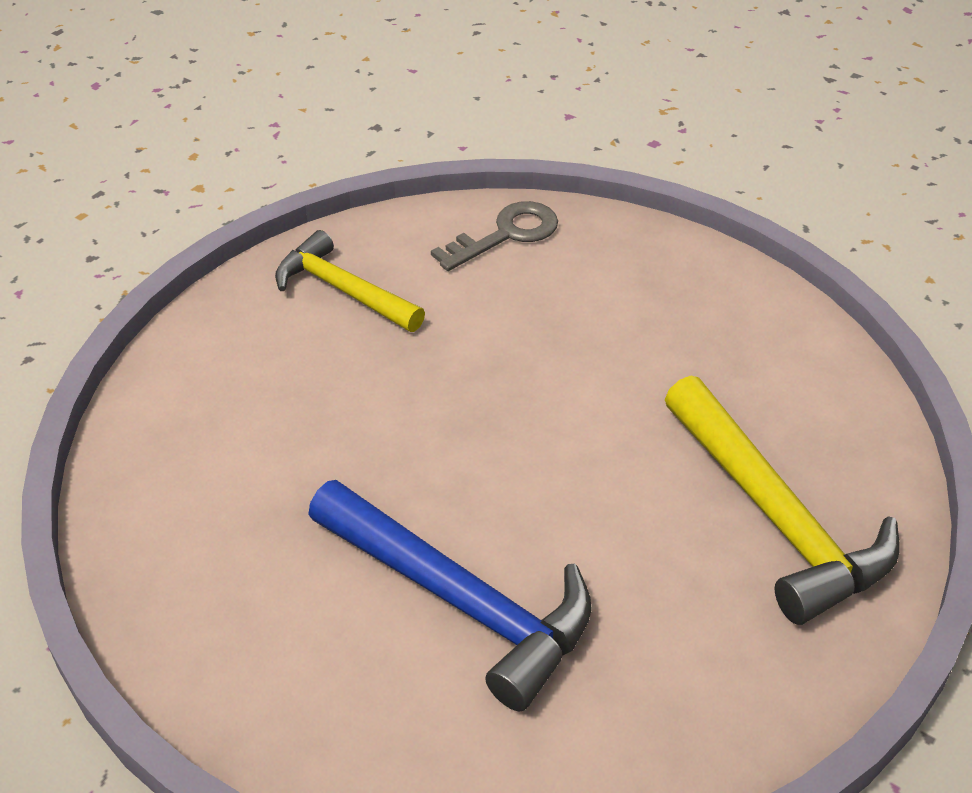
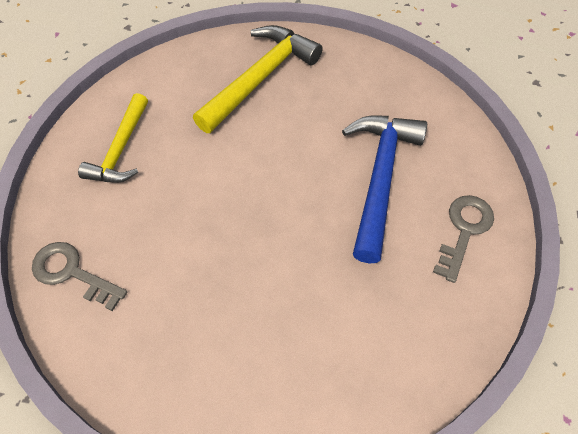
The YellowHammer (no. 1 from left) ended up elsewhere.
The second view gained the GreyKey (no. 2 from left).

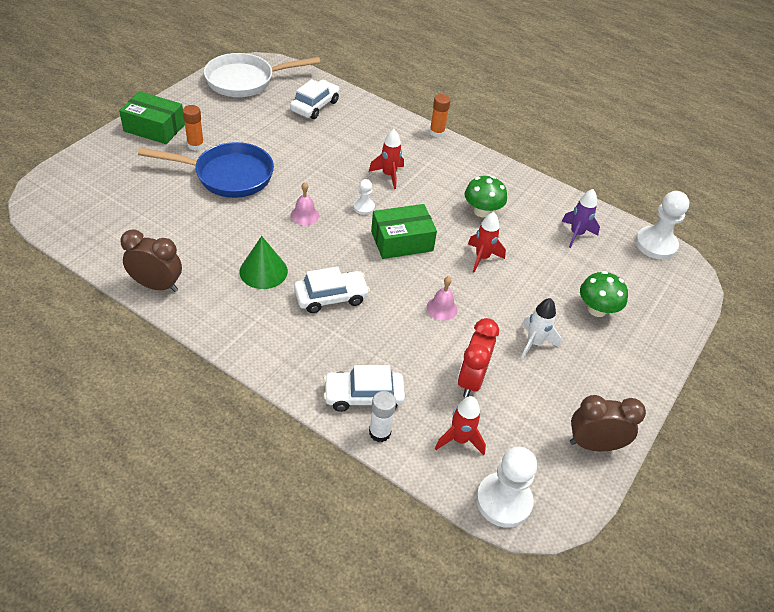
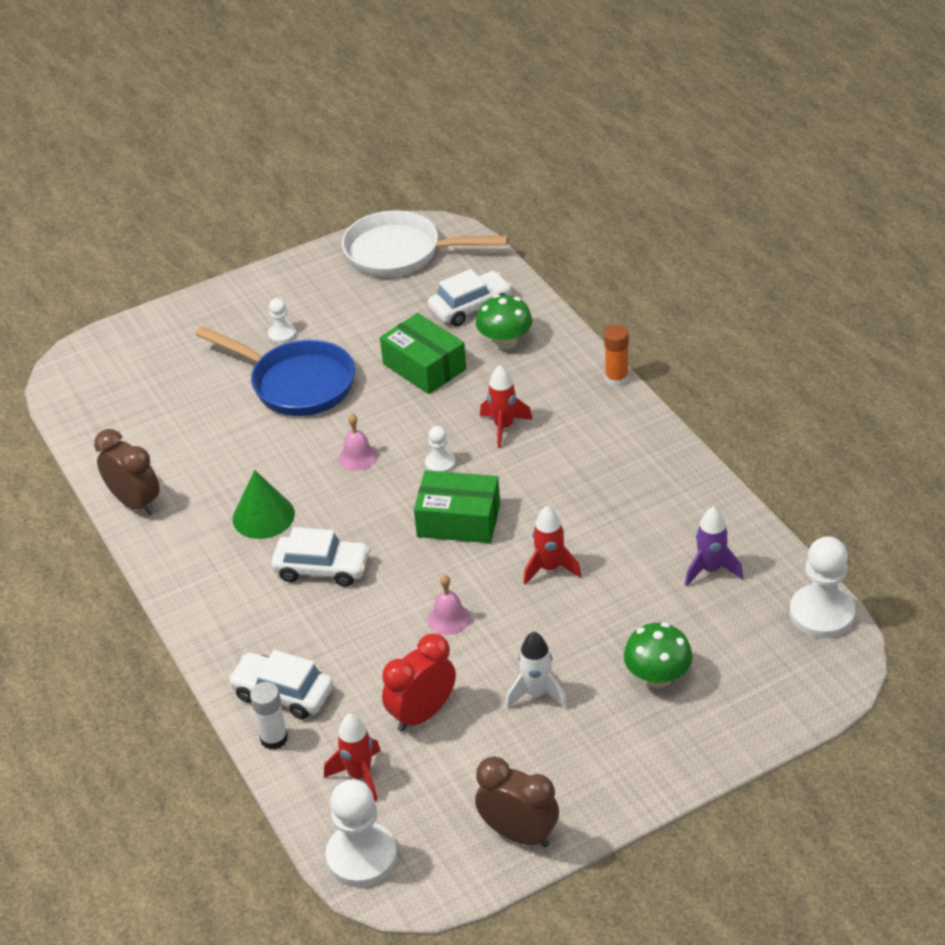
Where the OrangeGlueStick (no. 1 from left) stood, the WhitePawn (no. 1 from left) came to stand.
The GreenBox (no. 1 from left) ended up elsewhere.
The GreenMushroom (no. 1 from left) ended up elsewhere.

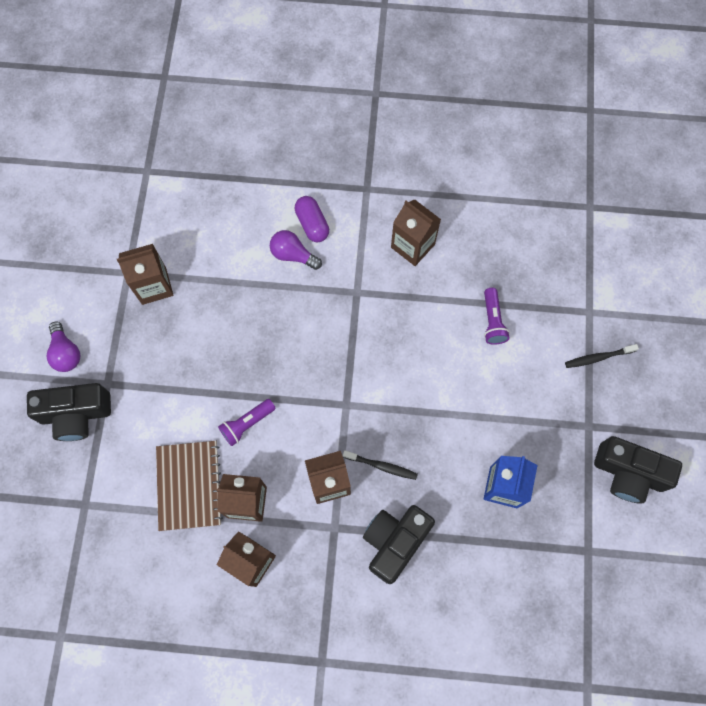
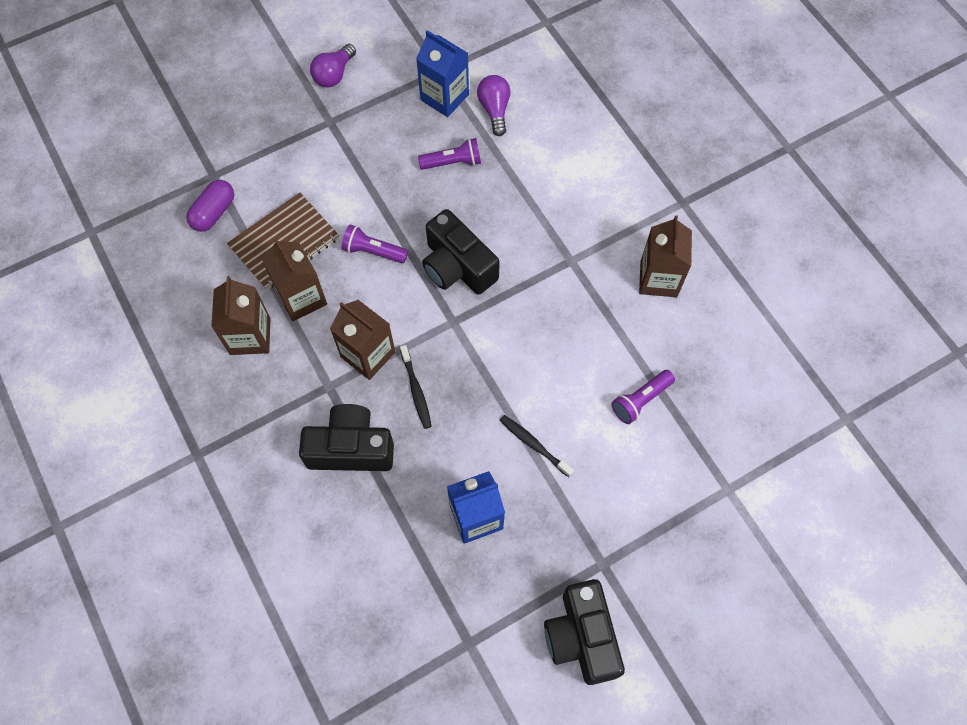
The PurpleCapsule ended up elsewhere.
What was the BrownCarton (no. 1 from left) turned into the BlueCarton (no. 1 from left).
The second view gained the PurpleFlashlight (no. 2 from left).
The BlackCamera (no. 1 from left in the first image) ended up elsewhere.
The PurpleLightBulb (no. 2 from left) ended up elsewhere.
The BlackToothbrush (no. 2 from left) ended up elsewhere.

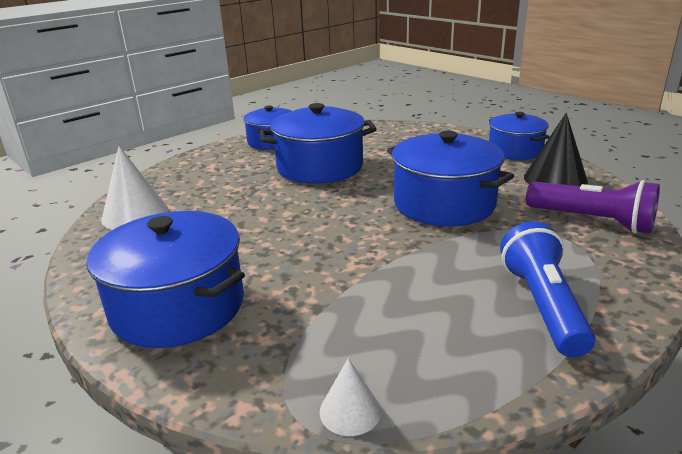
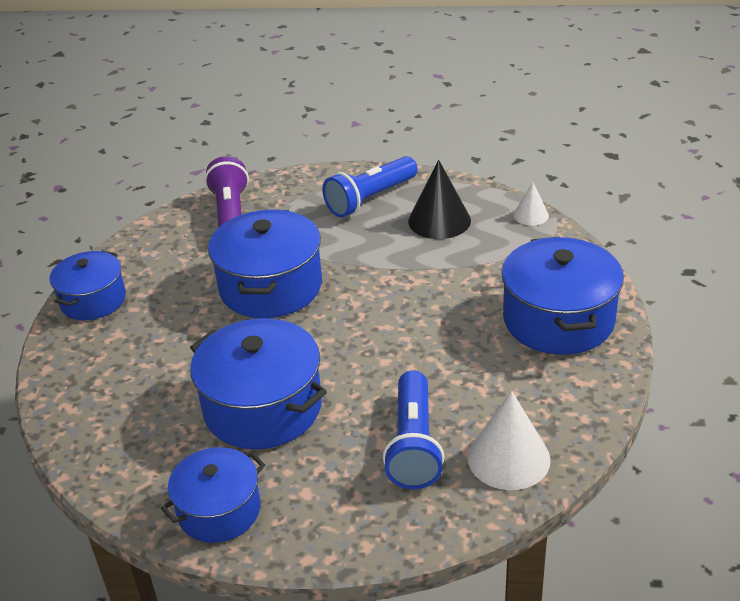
The second view gained the BlueFlashlight (no. 2 from left).
The BlackCone ended up elsewhere.

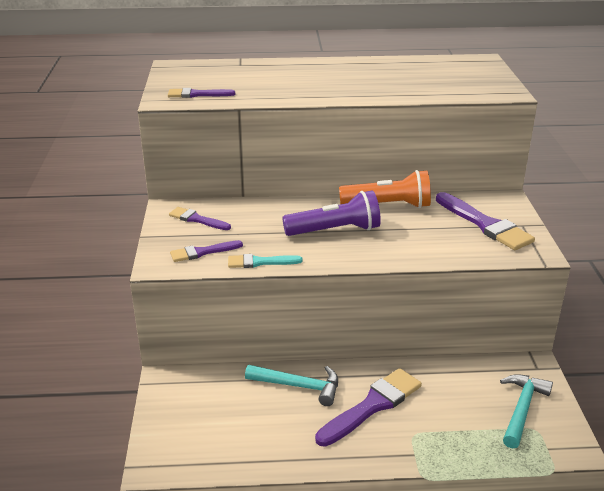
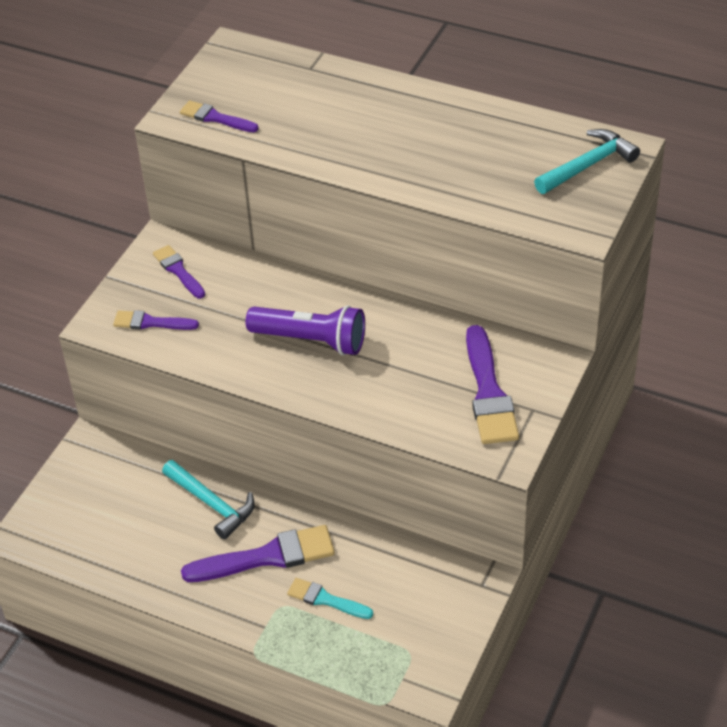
The TurquoiseBrush ended up elsewhere.
The TurquoiseHammer (no. 2 from left) ended up elsewhere.
The second view lost the OrangeFlashlight.

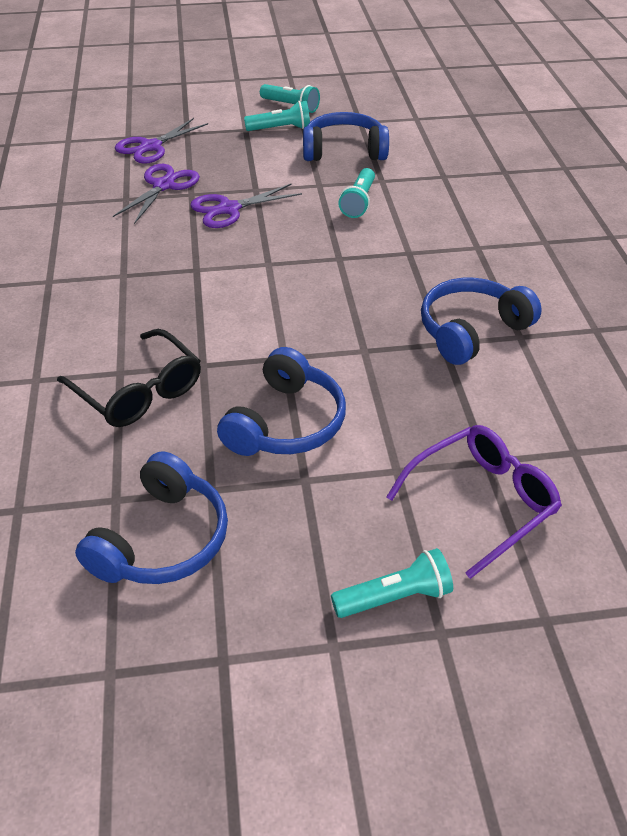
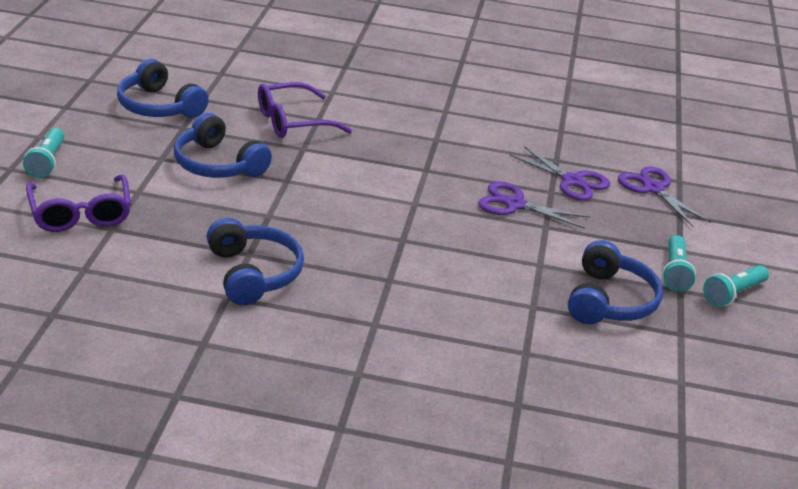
What was the BlackGlasses turned into the PurpleGlasses (no. 2 from left).
The PurpleScissors (no. 3 from left in the first image) ended up facing another way, 60 degrees counterclockwise from before.
The second view lost the TurquoiseFlashlight (no. 3 from left).

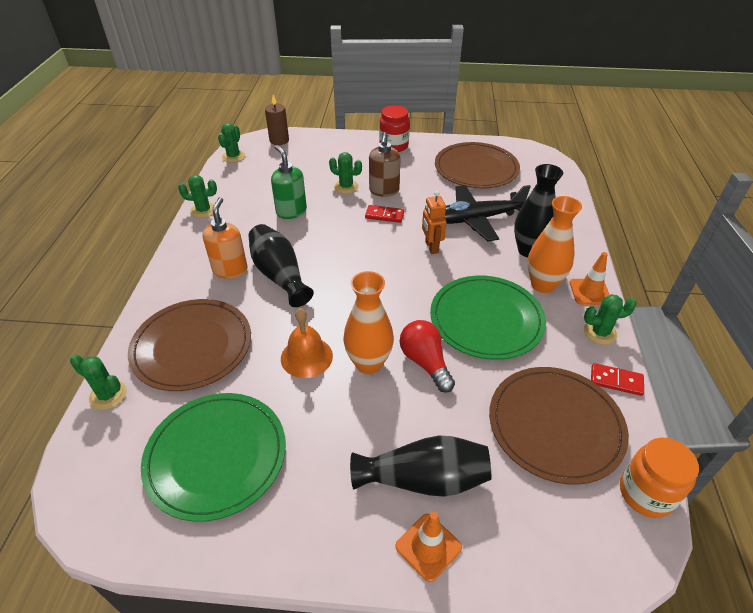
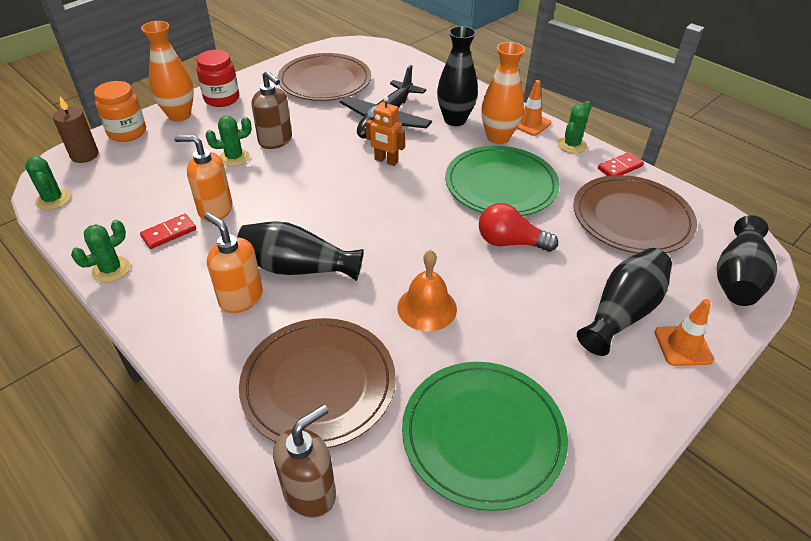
The OrangeJar ended up elsewhere.
The RedDomino (no. 1 from left) ended up elsewhere.
The OrangeVase (no. 1 from left) ended up elsewhere.
What was the GreenSoapDispenser turned into the OrangeSoapDispenser (no. 1 from left).
Where the GreenCactus (no. 1 from left) stood, the BrownSoapDispenser (no. 2 from left) came to stand.
The second view gained the BlackVase (no. 4 from left).

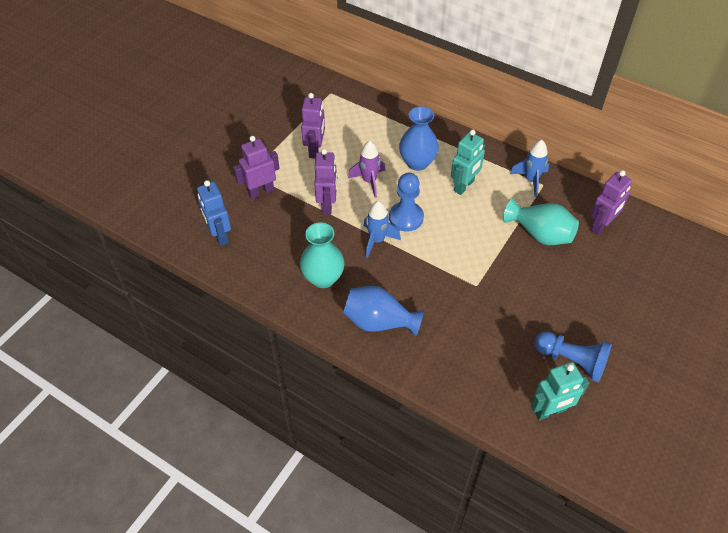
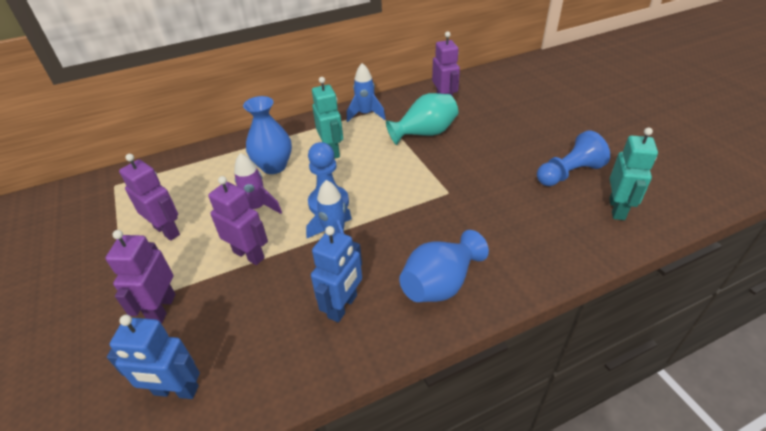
Where the TurquoiseVase (no. 1 from left) stood, the BlueRobot (no. 2 from left) came to stand.

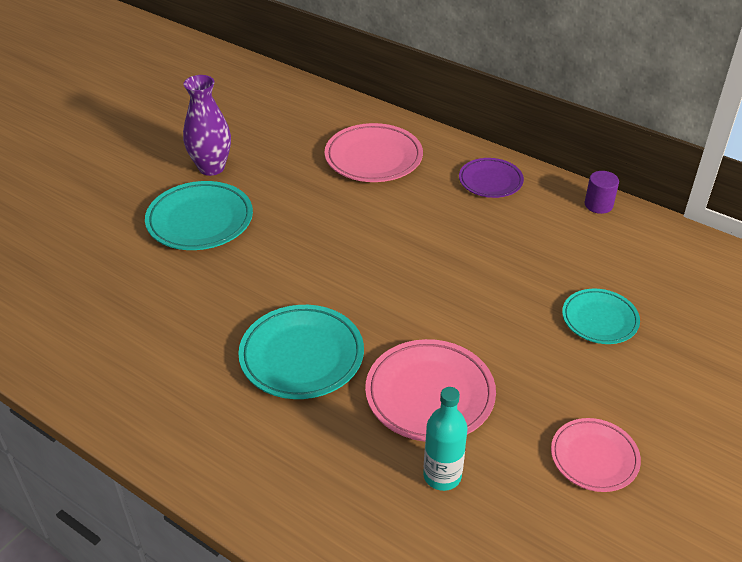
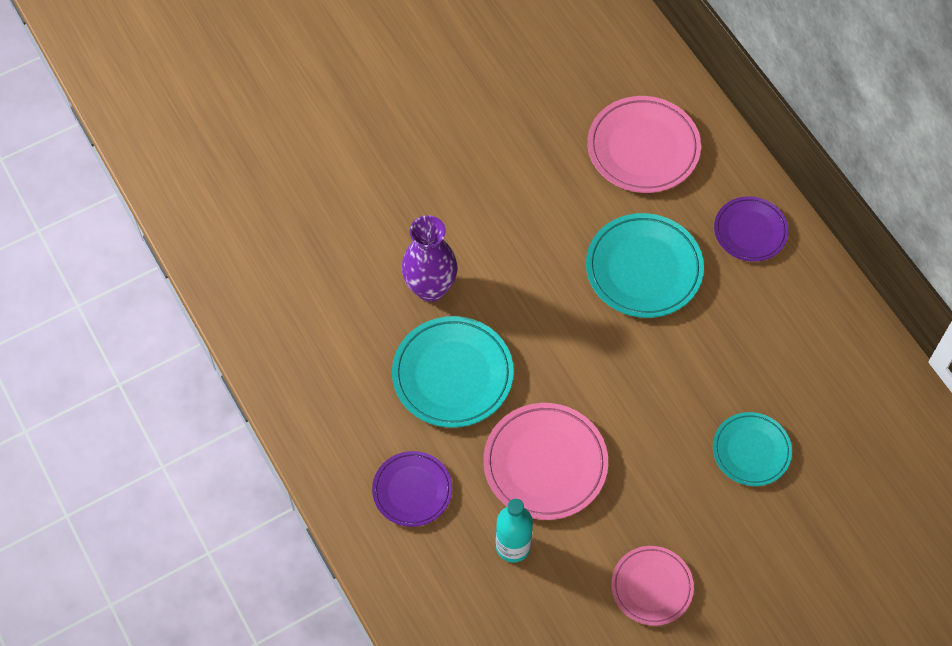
The second view gained the PurplePlate (no. 1 from left).
The PurpleVase ended up elsewhere.
The TurquoisePlate (no. 1 from left in the first image) ended up elsewhere.
The second view lost the PurpleCylinder.

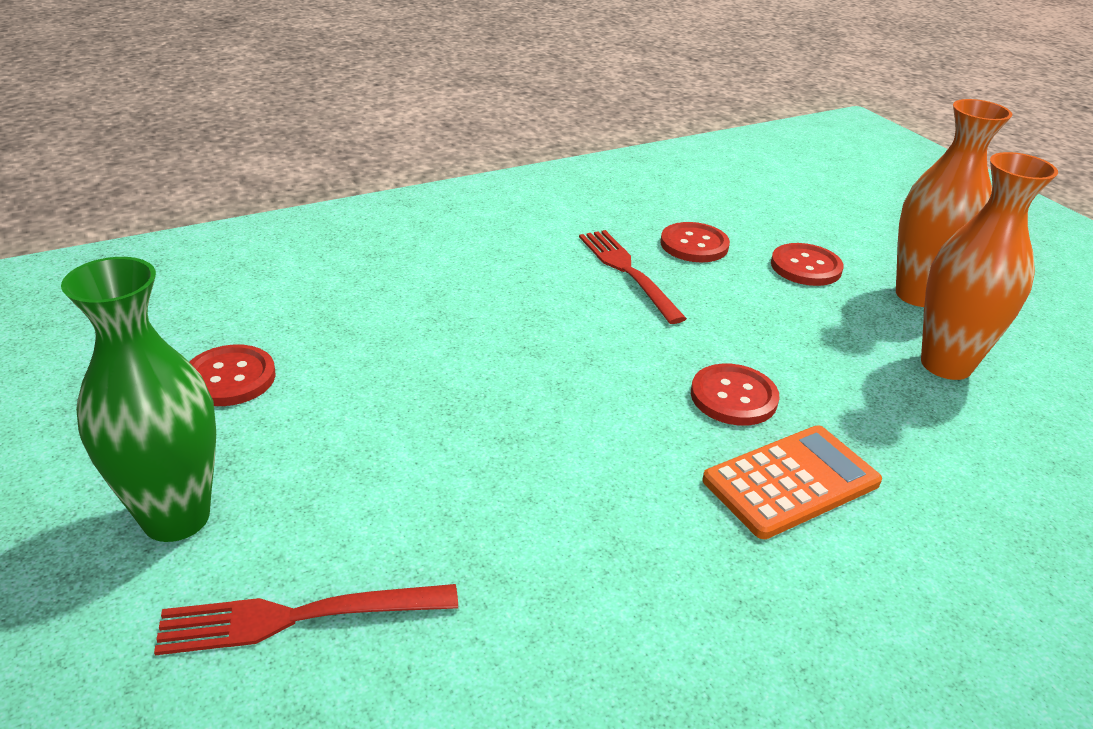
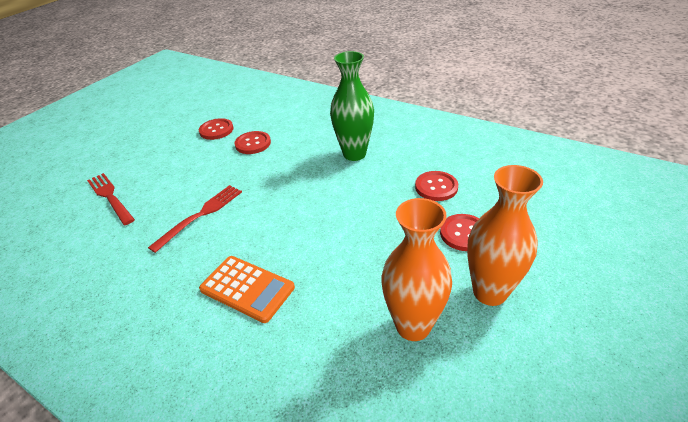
The RedFork (no. 2 from left) ended up elsewhere.
The RedButton (no. 3 from left in the first image) ended up elsewhere.
The GreenVase ended up elsewhere.

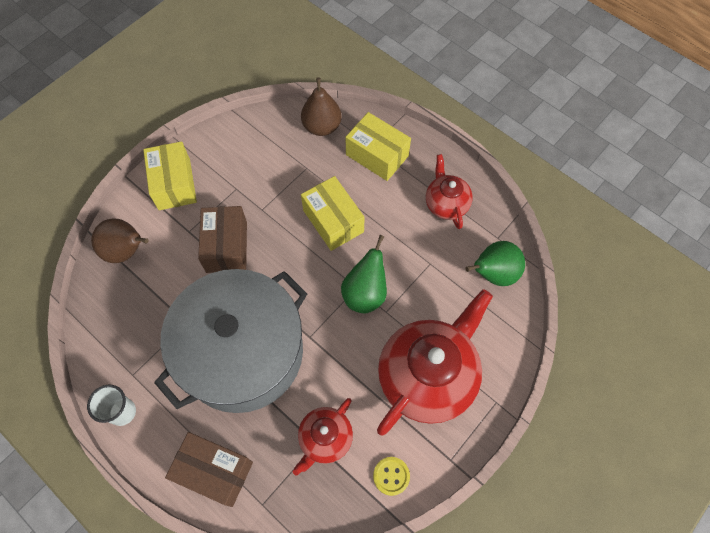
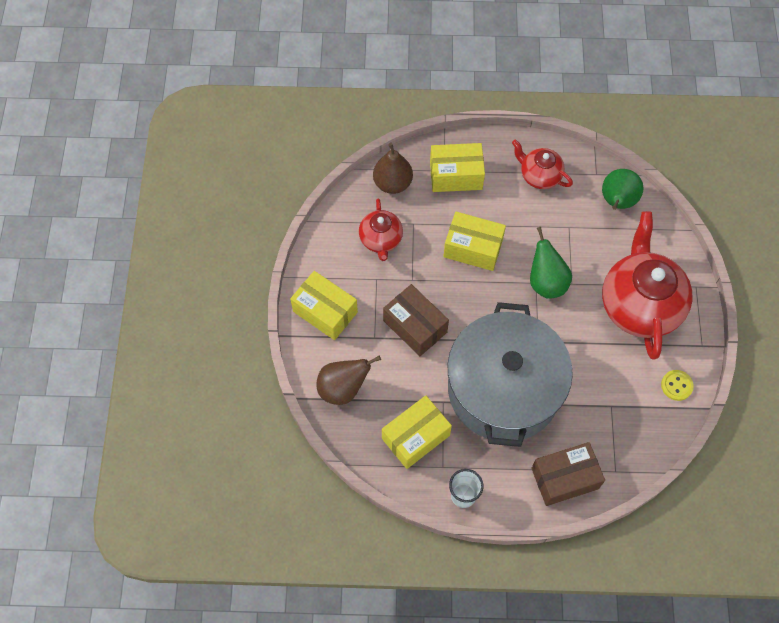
The RedTeapot (no. 1 from left) ended up elsewhere.
The second view gained the YellowBox (no. 2 from left).

